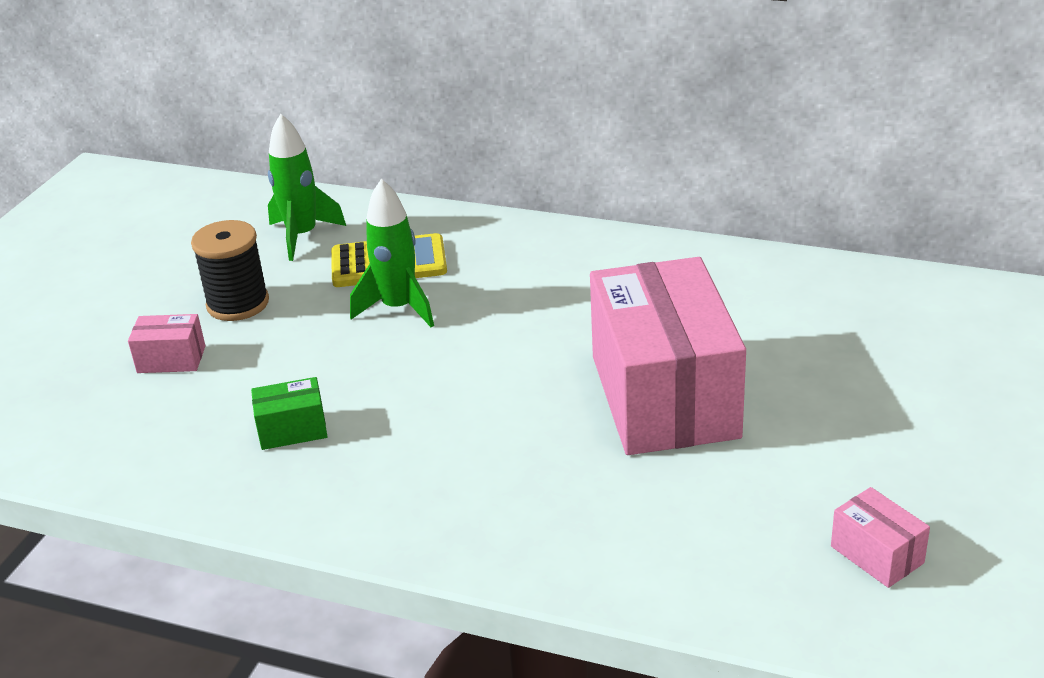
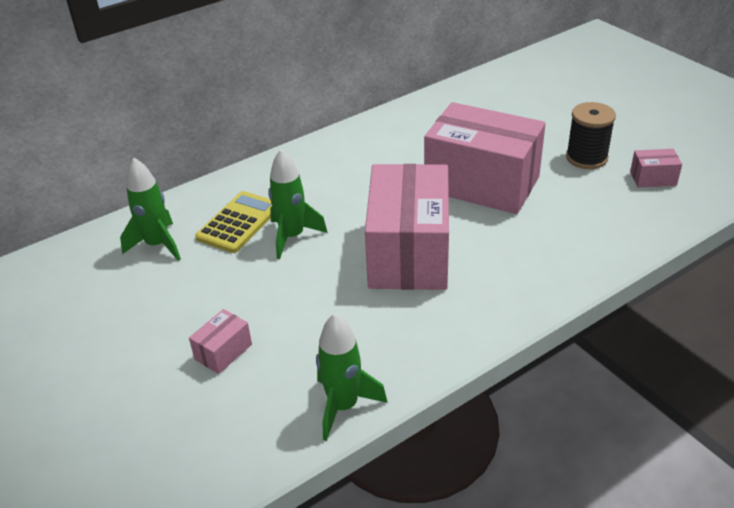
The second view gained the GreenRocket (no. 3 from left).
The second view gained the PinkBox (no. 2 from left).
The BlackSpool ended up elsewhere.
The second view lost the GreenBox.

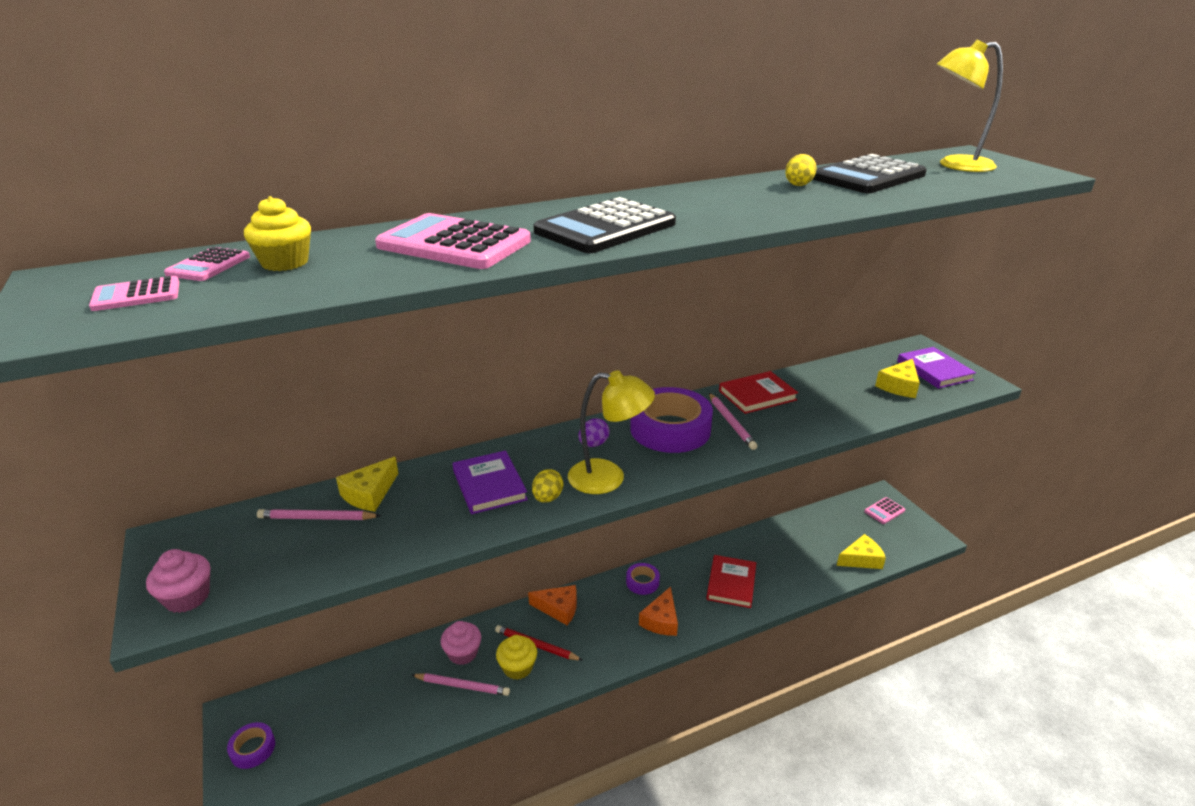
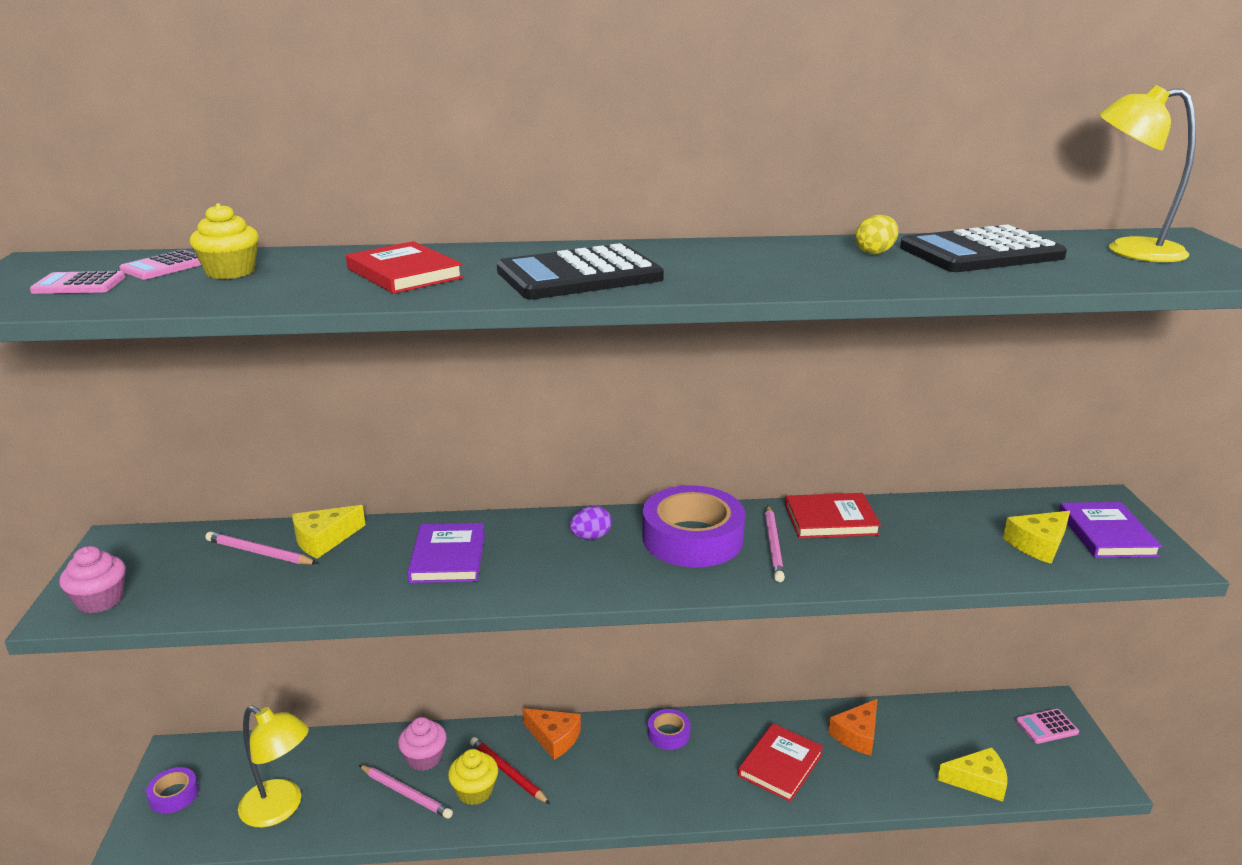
The YellowLamp (no. 1 from left) ended up elsewhere.
Where the PinkCalculator (no. 3 from left) stood, the RedBook (no. 1 from left) came to stand.
The OrangeCheese (no. 2 from left) ended up elsewhere.
The second view lost the YellowEgg (no. 1 from left).

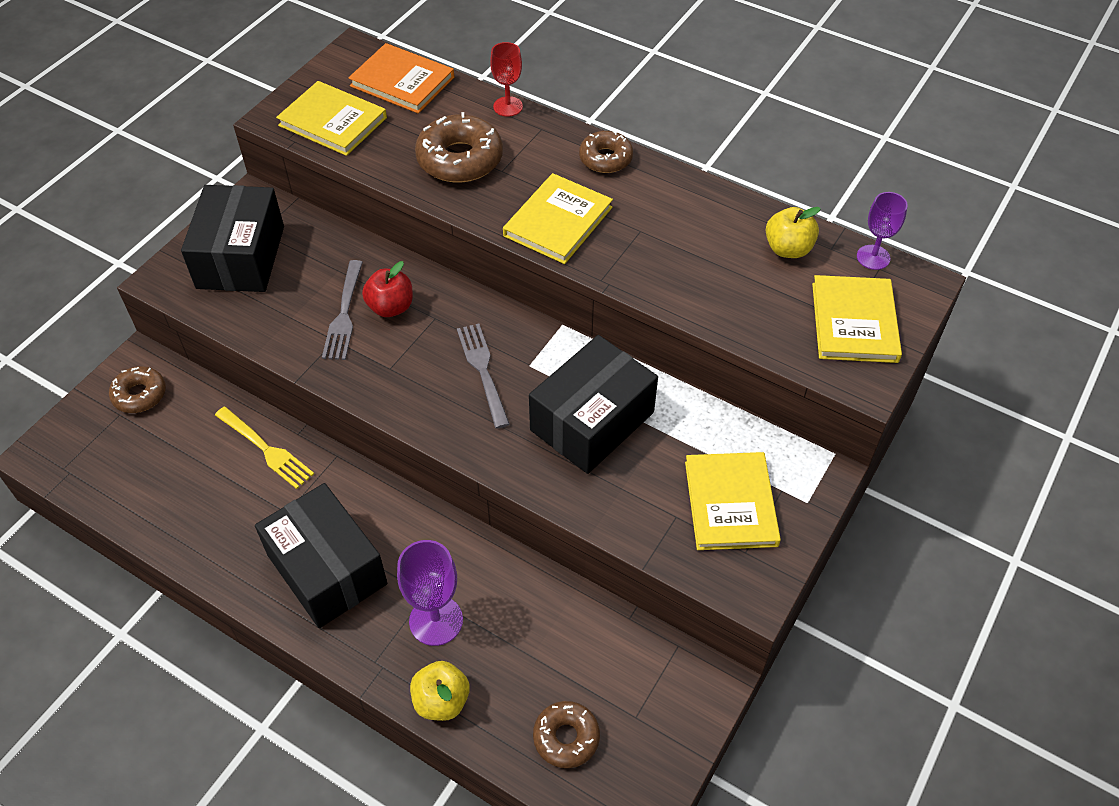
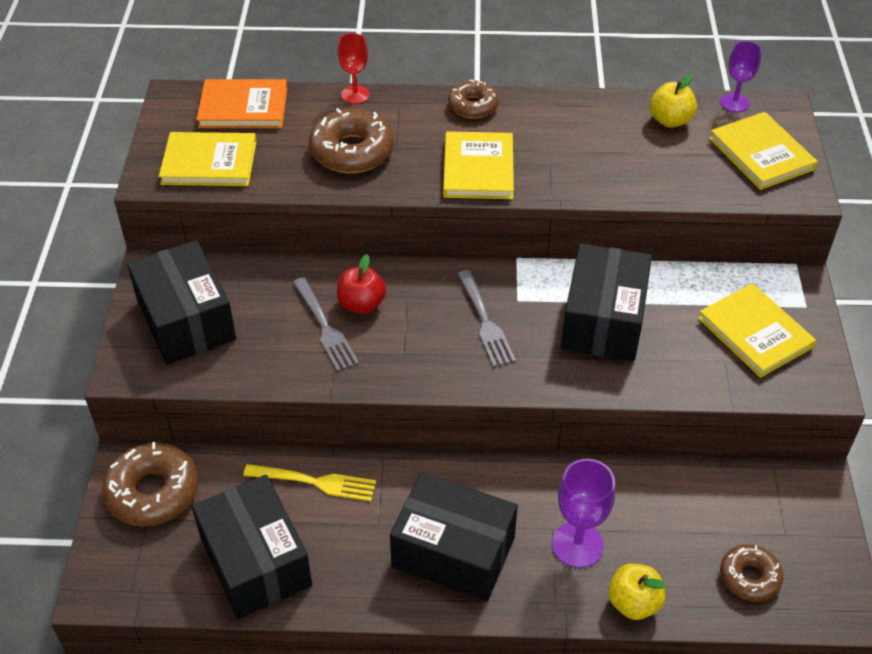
The size of the BrownDonut (no. 1 from left) changed by a factor of 1.61.
The second view gained the BlackBox (no. 2 from left).
The GreyFork (no. 2 from left) ended up facing another way, 150 degrees counterclockwise from before.

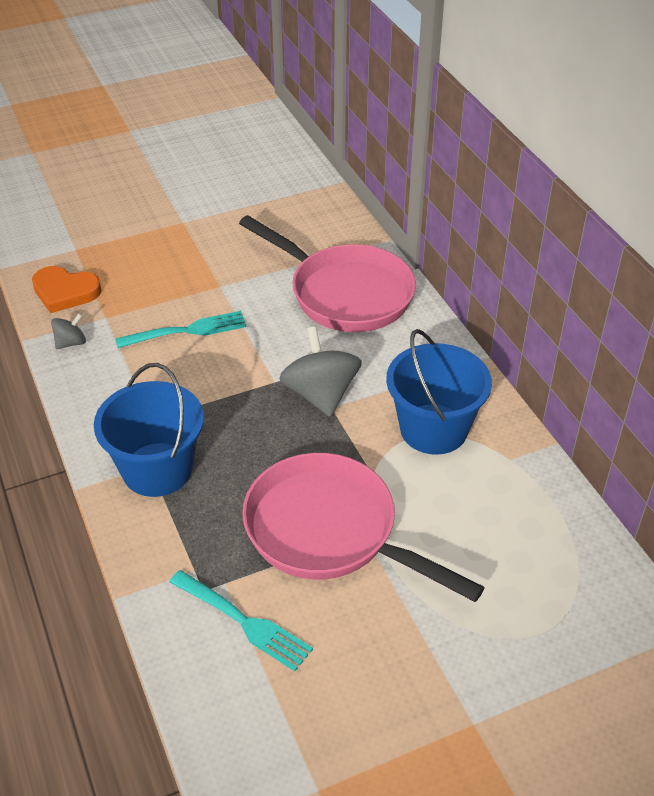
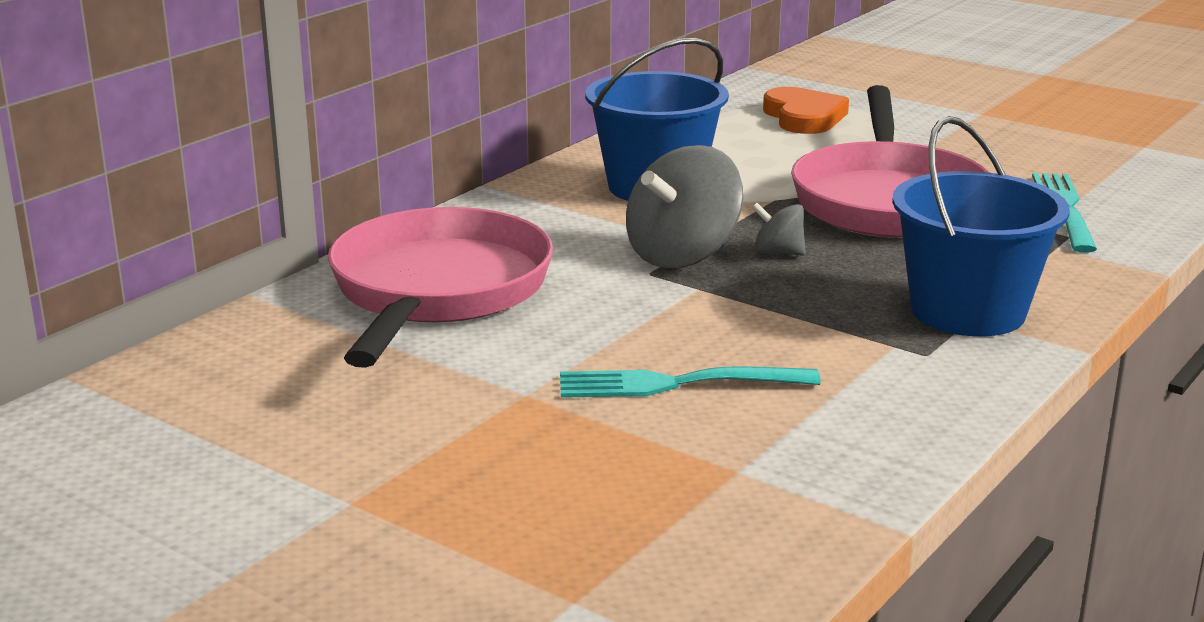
The TurquoiseFork (no. 1 from left) ended up facing another way, 45 degrees counterclockwise from before.
The GreySpinningTop (no. 1 from left in the first image) ended up elsewhere.
The OrangeHeart ended up elsewhere.

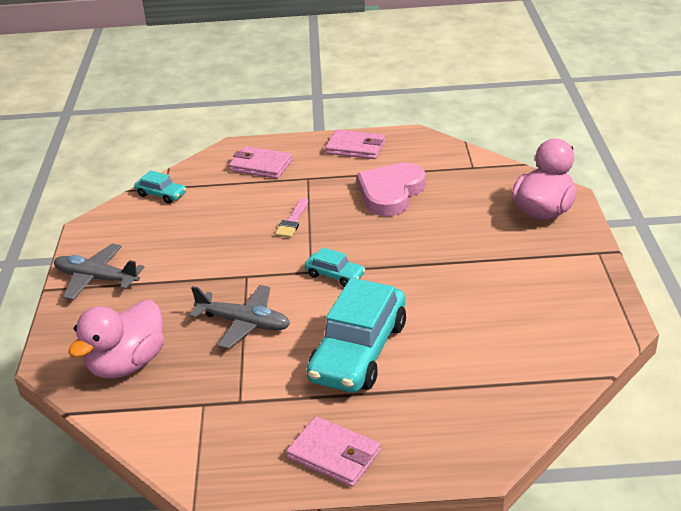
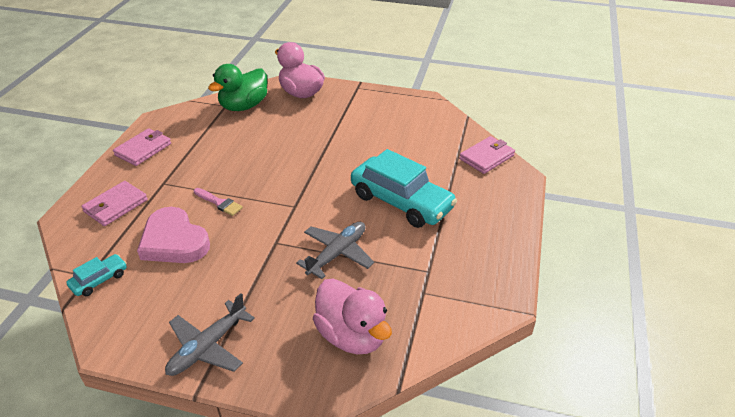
The PinkHeart ended up elsewhere.
The second view gained the GreenDuck.
The PinkWallet (no. 2 from left in the first image) ended up elsewhere.
The second view lost the TurquoiseCar (no. 2 from left).

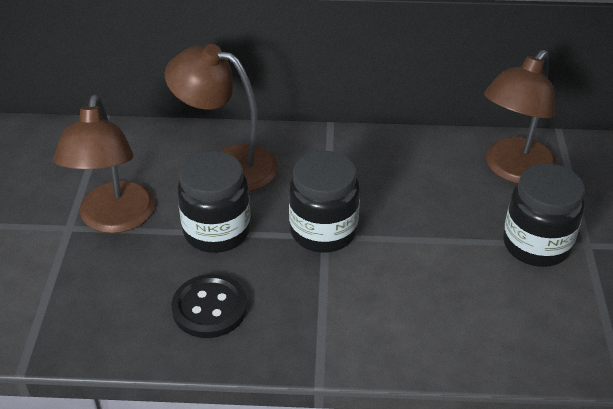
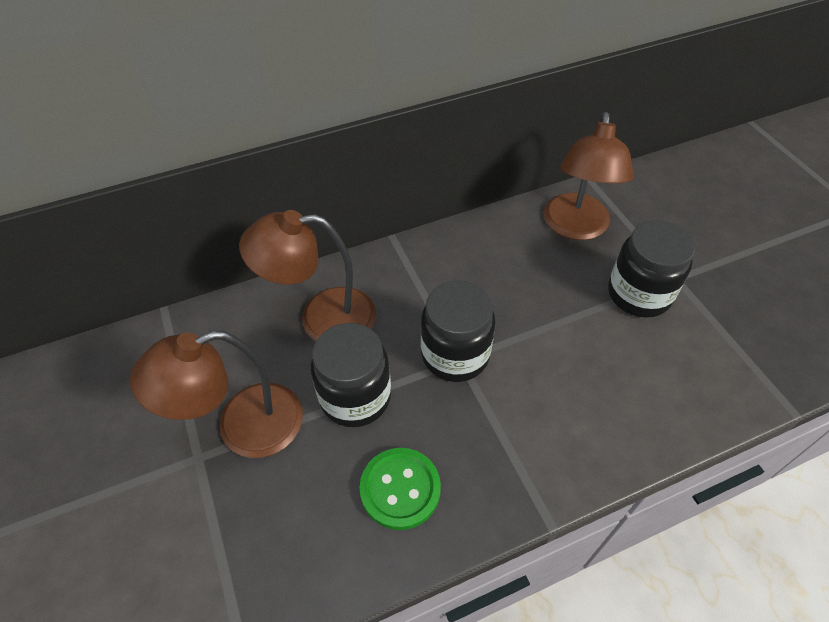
The BrownLamp (no. 1 from left) ended up facing another way, 90 degrees clockwise from before.
What was the BlackButton turned into the GreenButton.

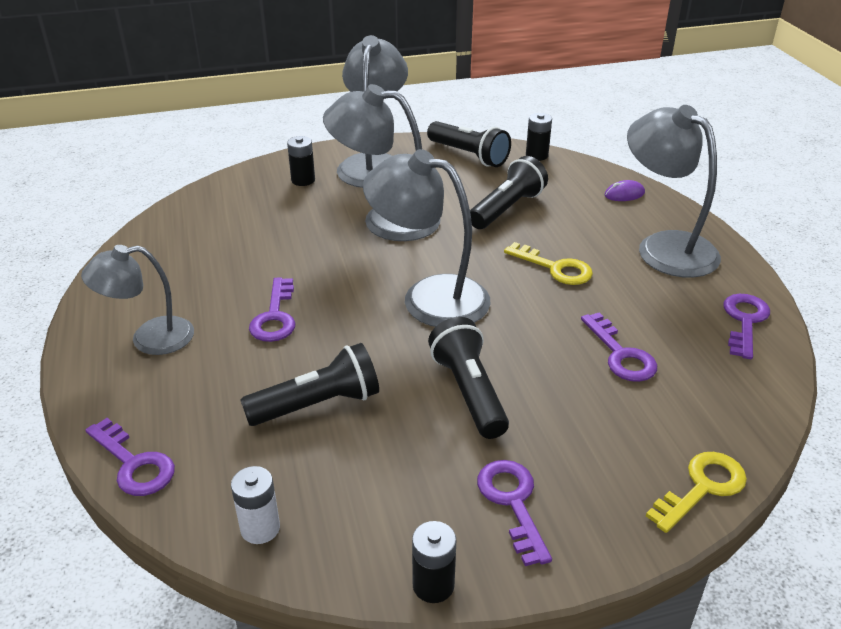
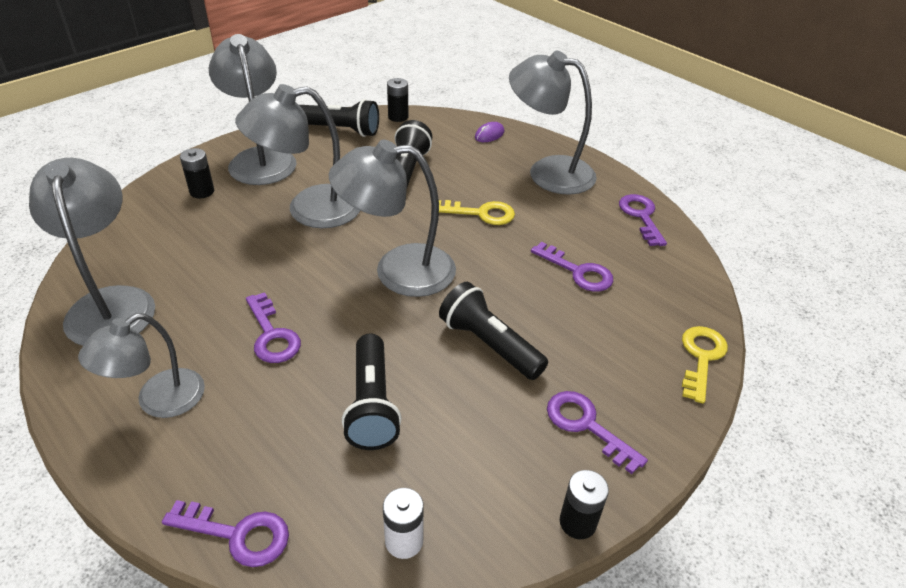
The second view gained the GreyLamp (no. 1 from left).
The BlackFlashlight (no. 1 from left in the first image) ended up facing another way, 135 degrees clockwise from before.

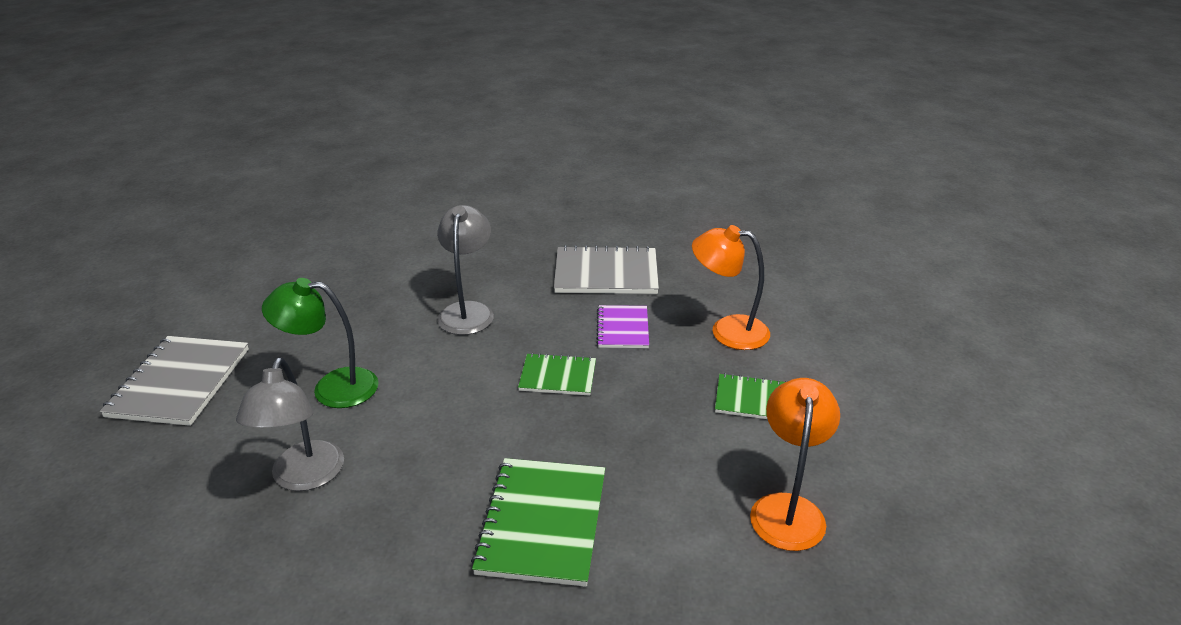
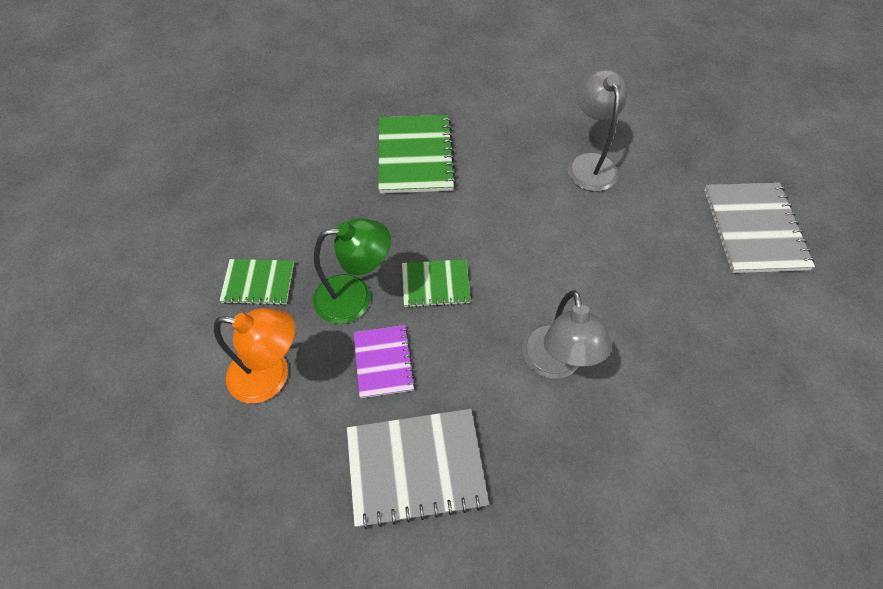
The GreenLamp ended up elsewhere.
The second view lost the OrangeLamp (no. 2 from left).

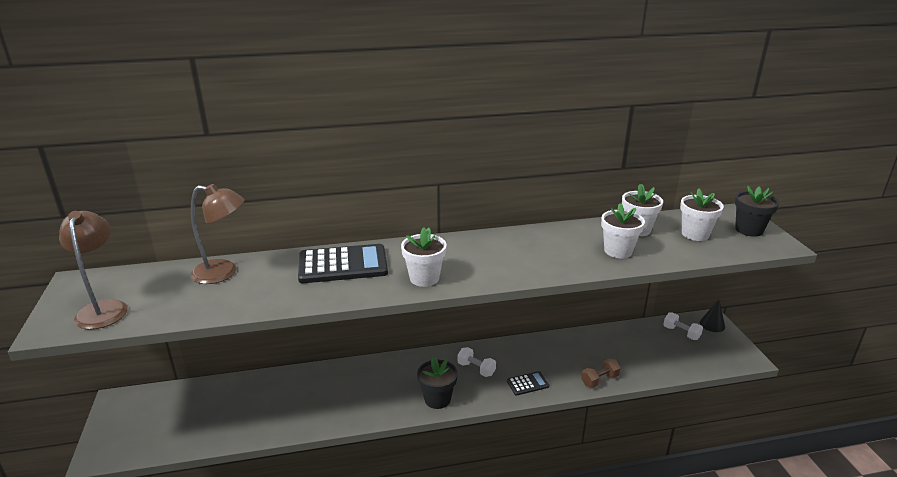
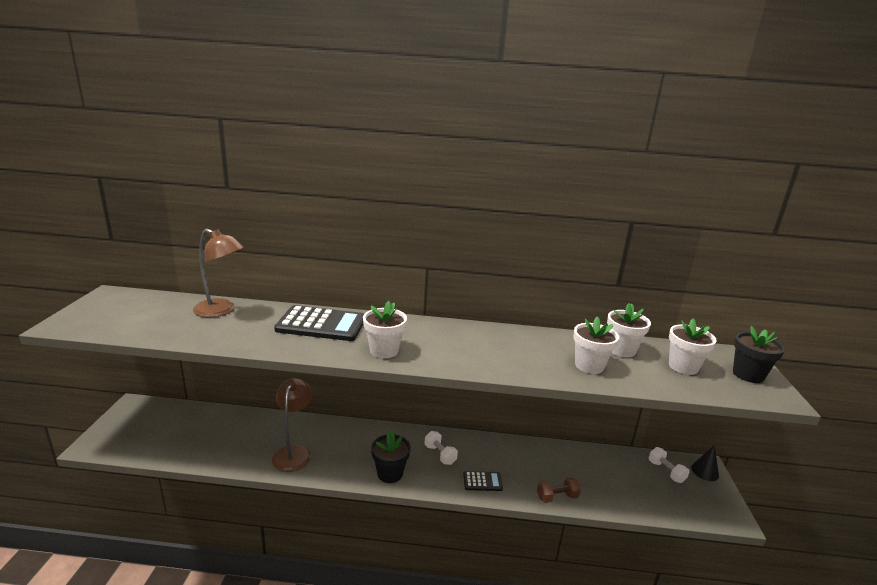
The BrownLamp (no. 1 from left in the first image) ended up elsewhere.

